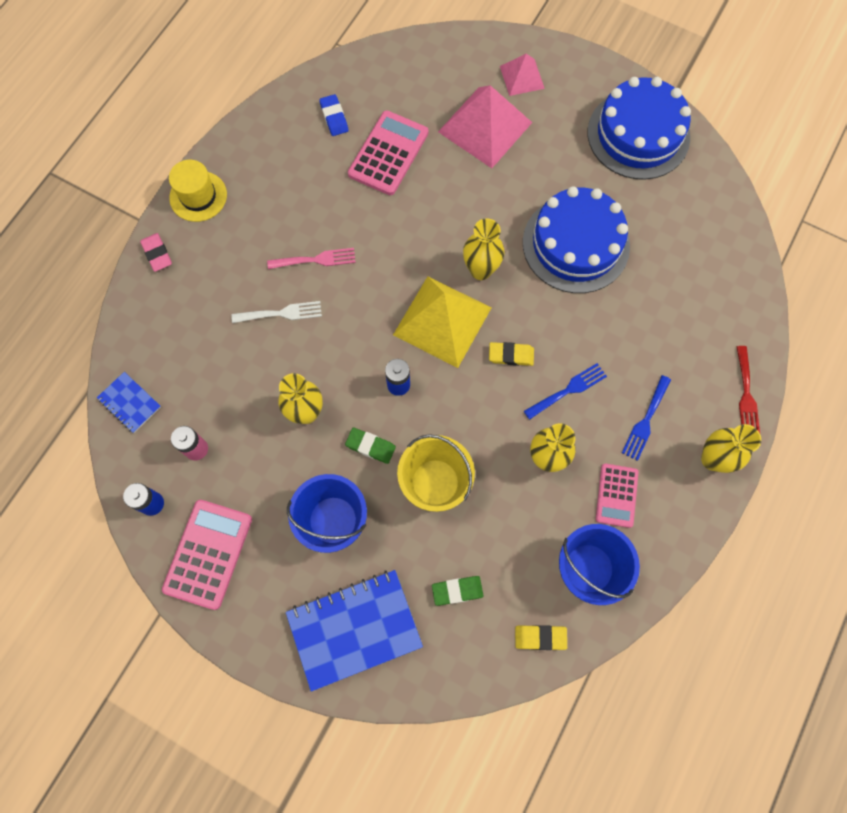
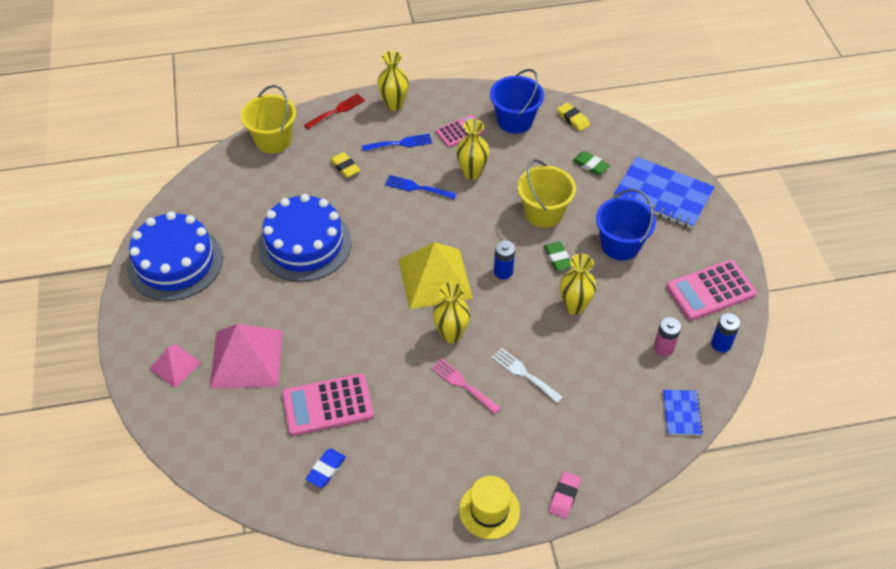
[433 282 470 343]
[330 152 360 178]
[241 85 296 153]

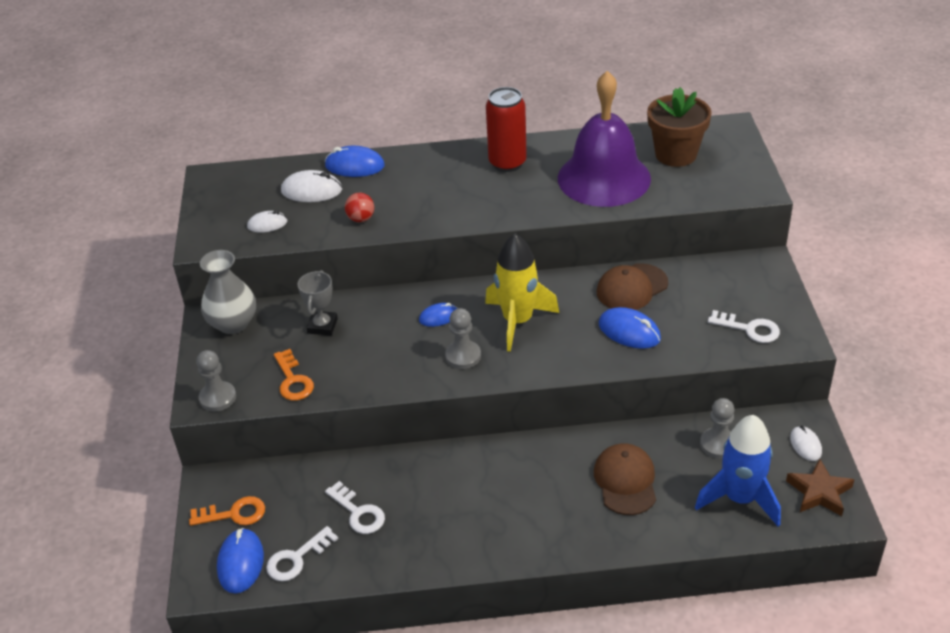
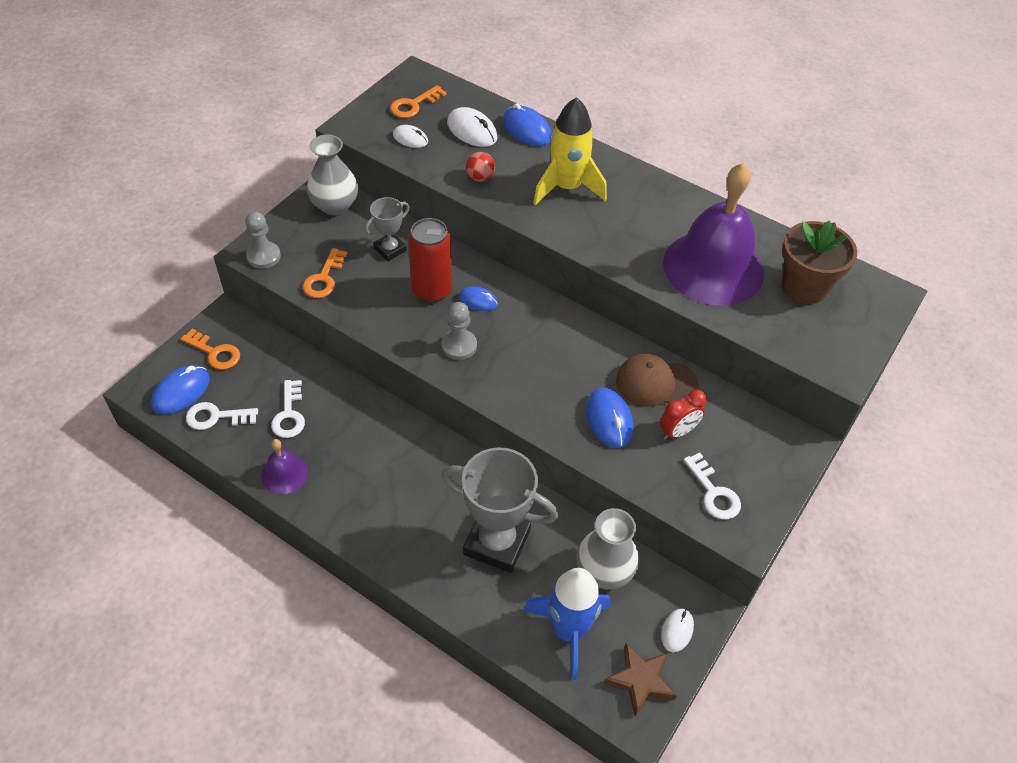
[533 97 607 205]
[408 218 452 303]
[442 447 558 573]
[577 508 639 590]
[261 439 308 494]
[390 85 447 118]
[660 389 707 440]

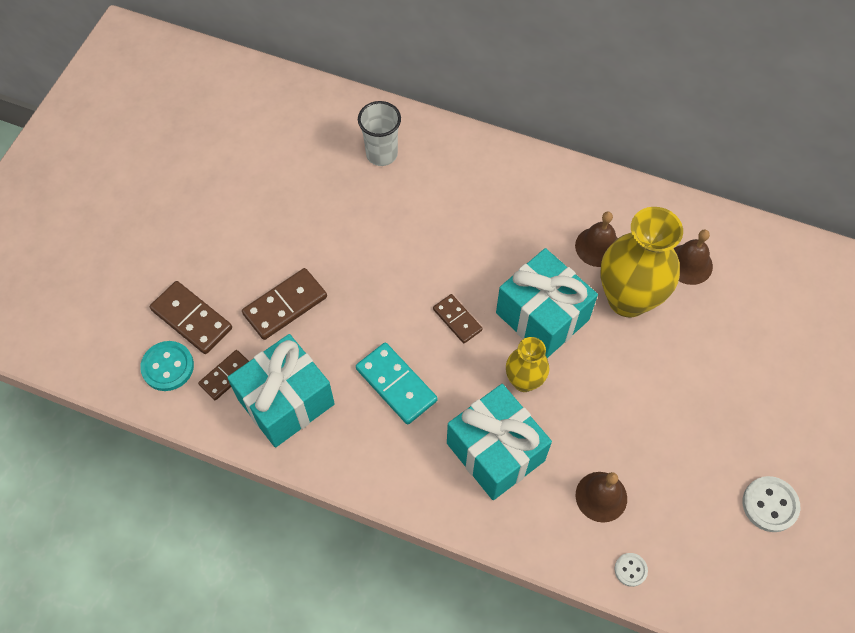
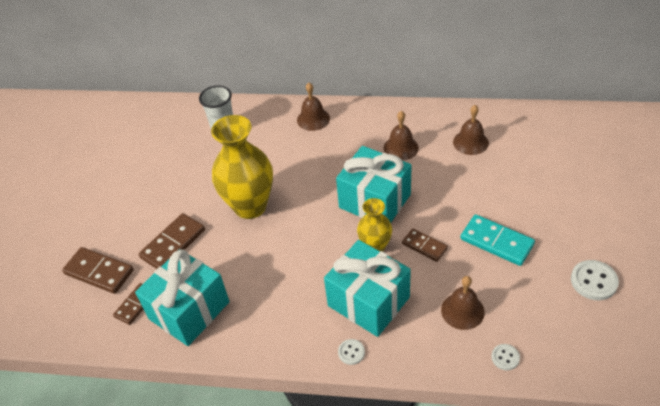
[140 341 194 391] (first image)
[460 214 535 266]
[402 228 448 262]
[211 115 273 219]
[297 83 330 131]
[338 339 365 365]

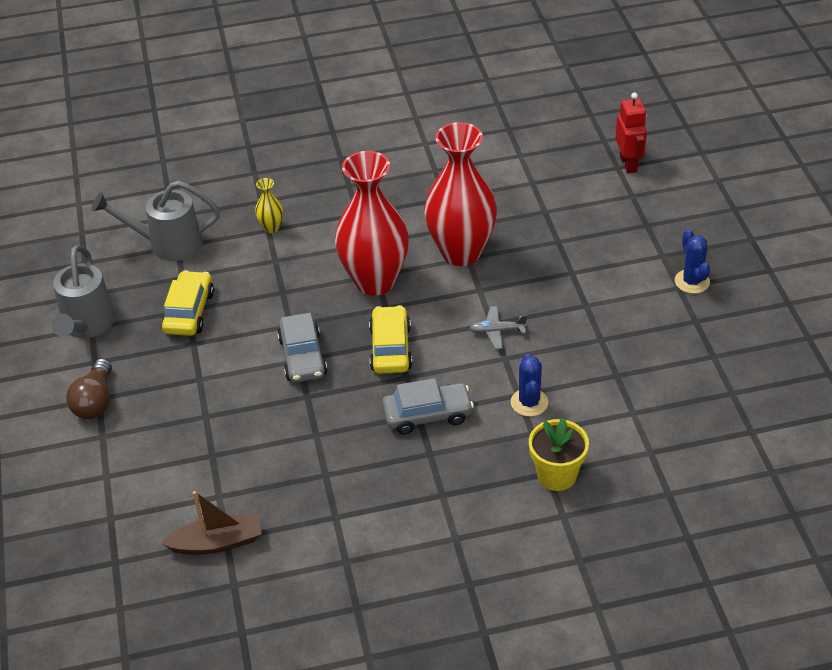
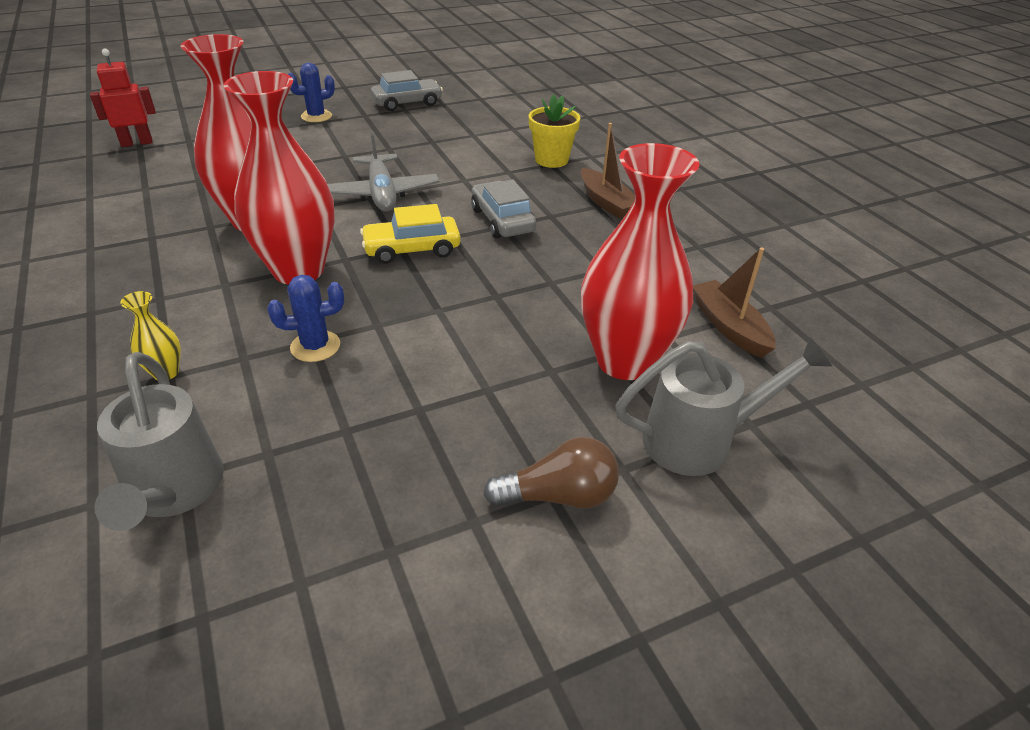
[615 337 833 476]
[161 270 214 336] (first image)
[371 70 443 111]
[327 132 439 211]
[268 275 344 362]
[581 123 635 219]
[581 143 700 380]

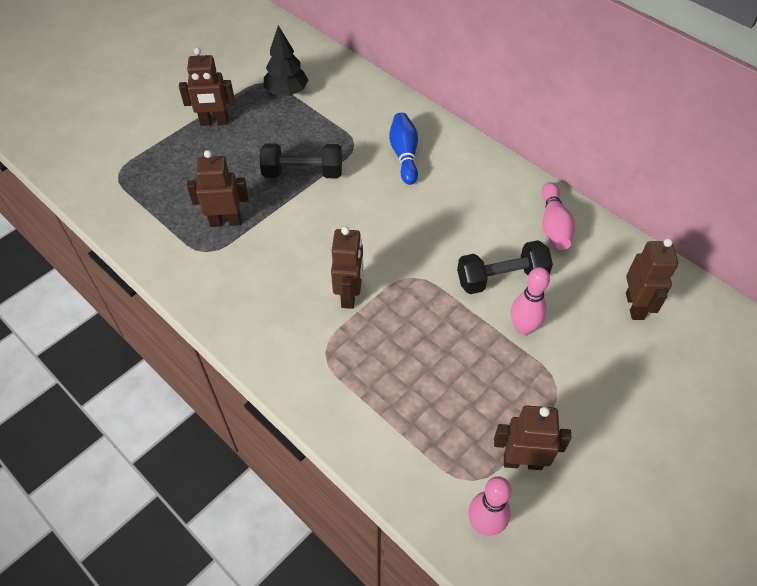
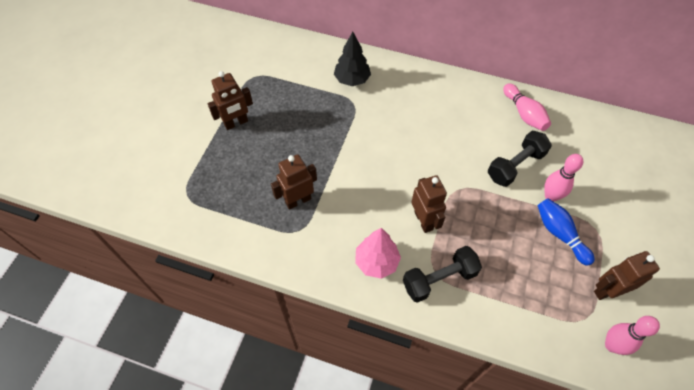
[403 246 482 303]
[334 32 371 86]
[538 198 595 266]
[626 238 678 320] (first image)
[355 228 401 279]

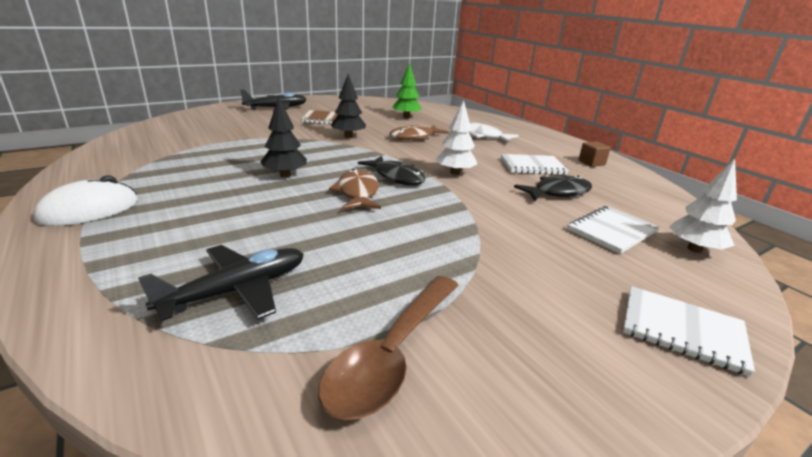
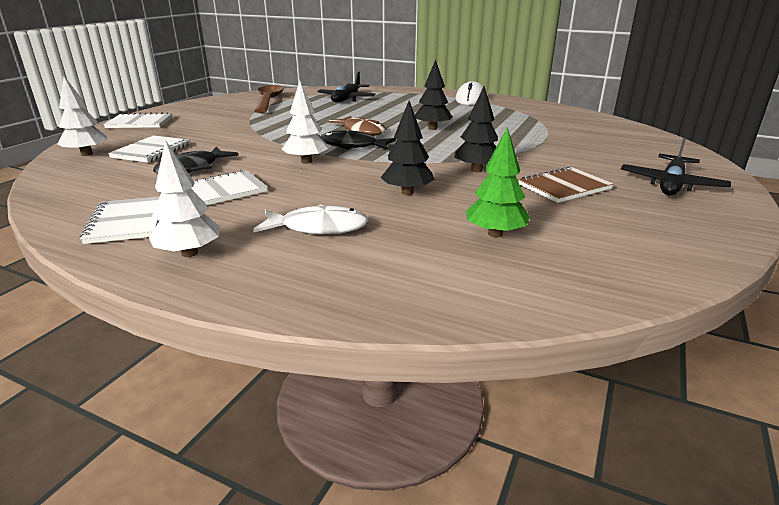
[380 101 435 195]
[80 197 159 244]
[149 140 221 257]

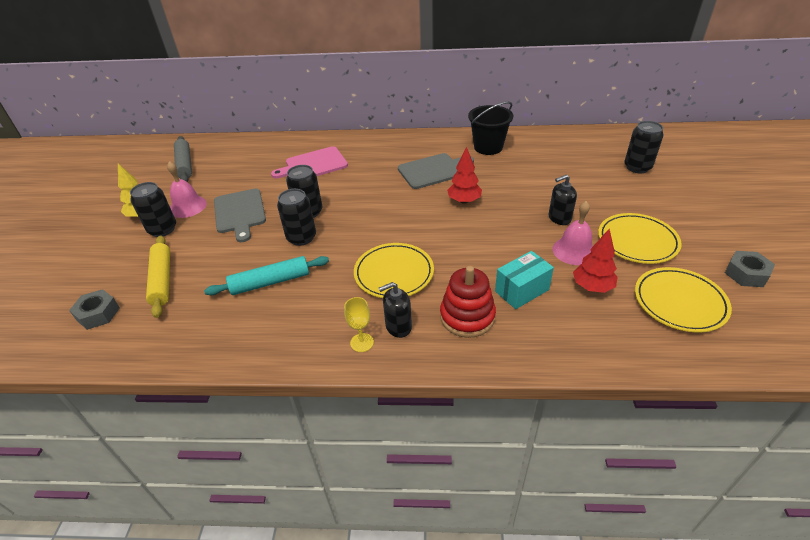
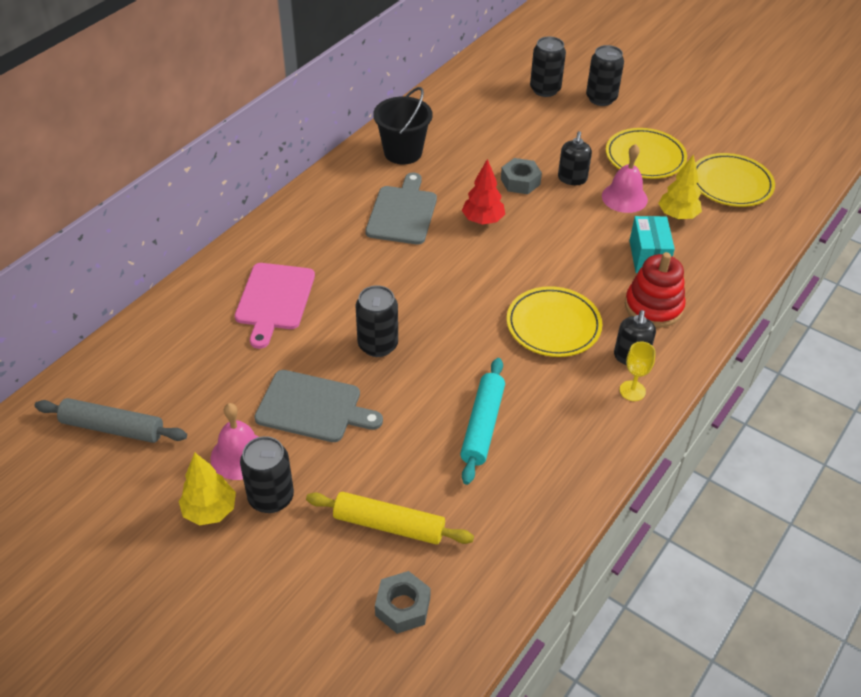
[586 45 624 106]
[658 154 702 219]
[501 158 542 194]

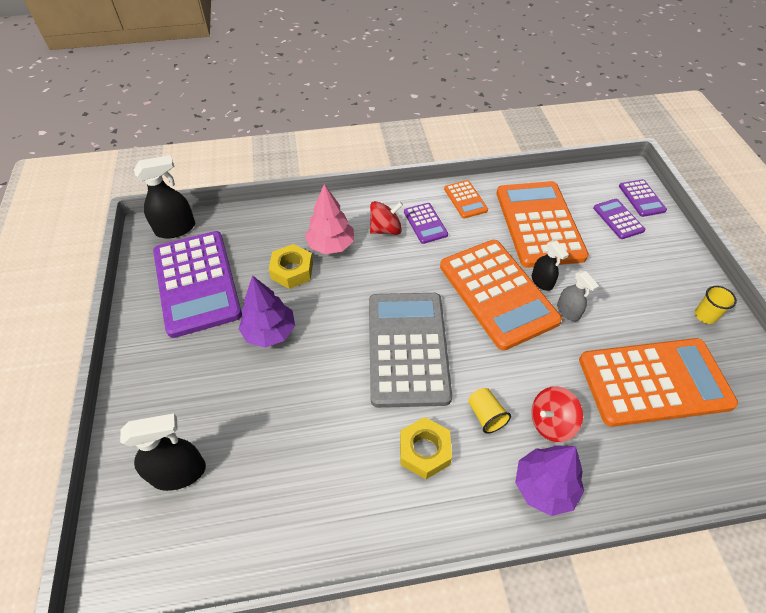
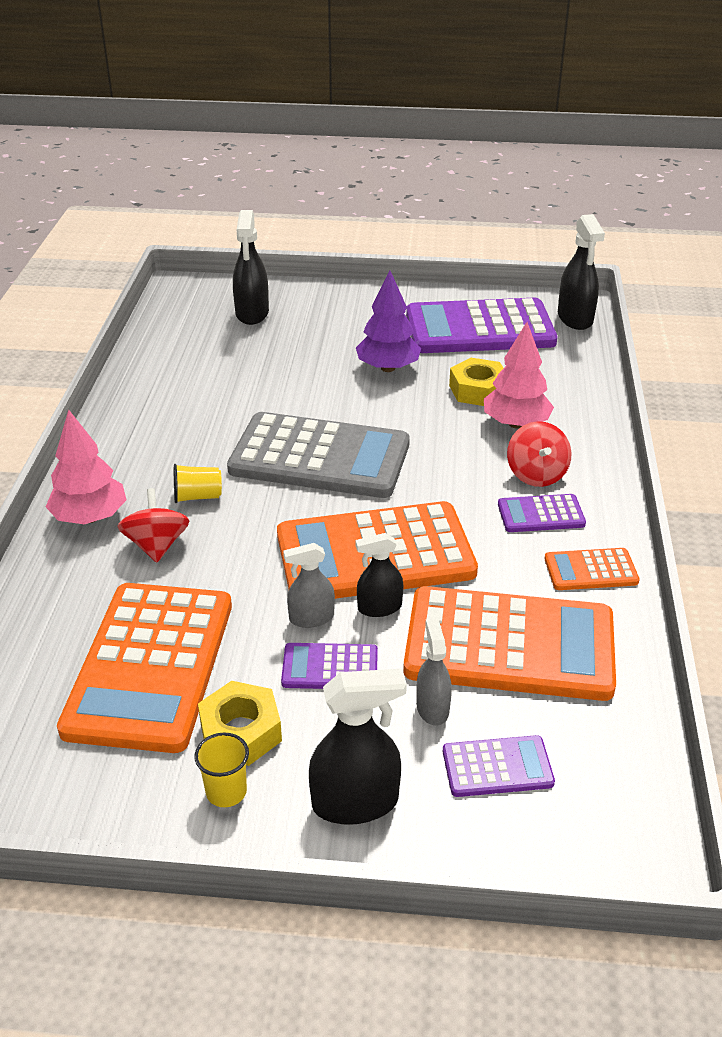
[198 681 282 766]
[46 410 127 524]
[281 643 378 689]
[309 669 407 825]
[416 618 452 726]

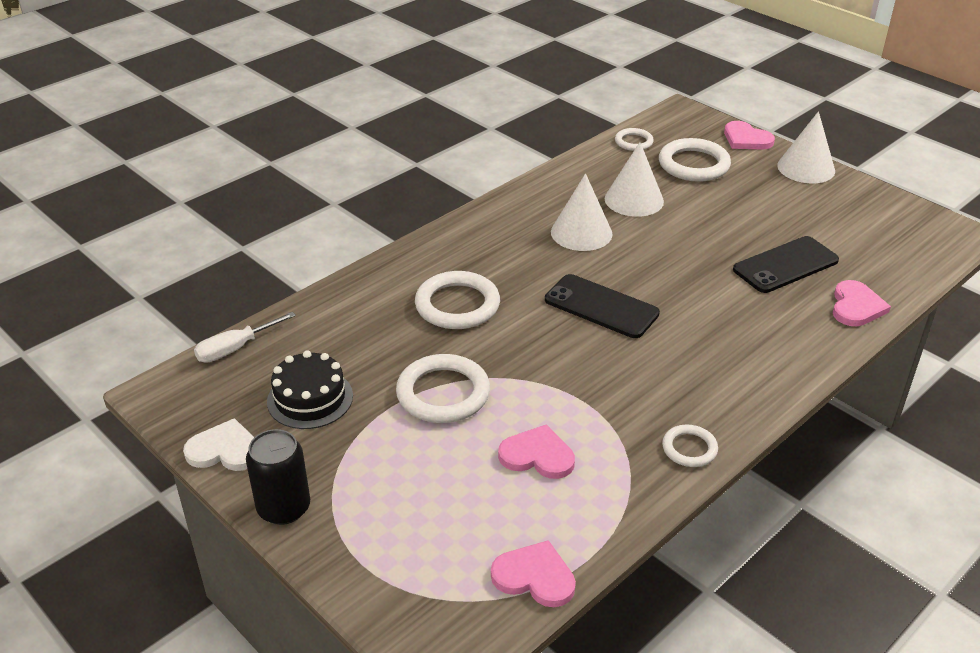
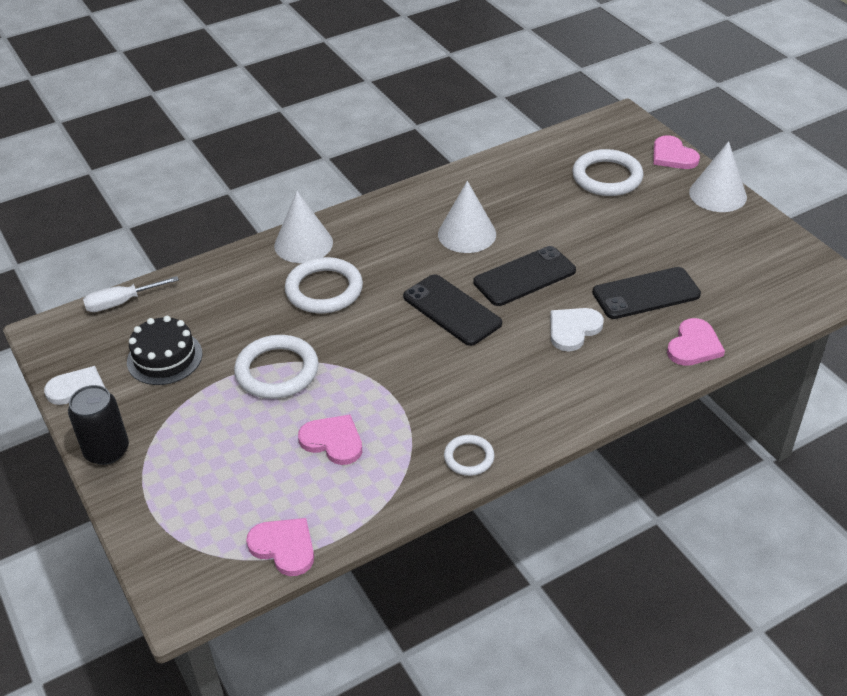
[274 191 333 263]
[615 128 654 151] (first image)
[473 246 576 306]
[550 308 604 352]

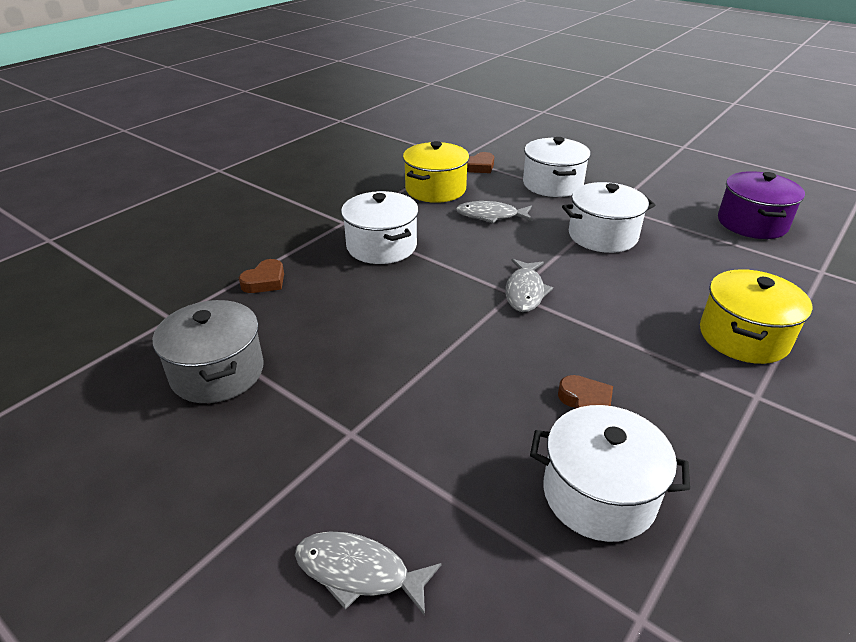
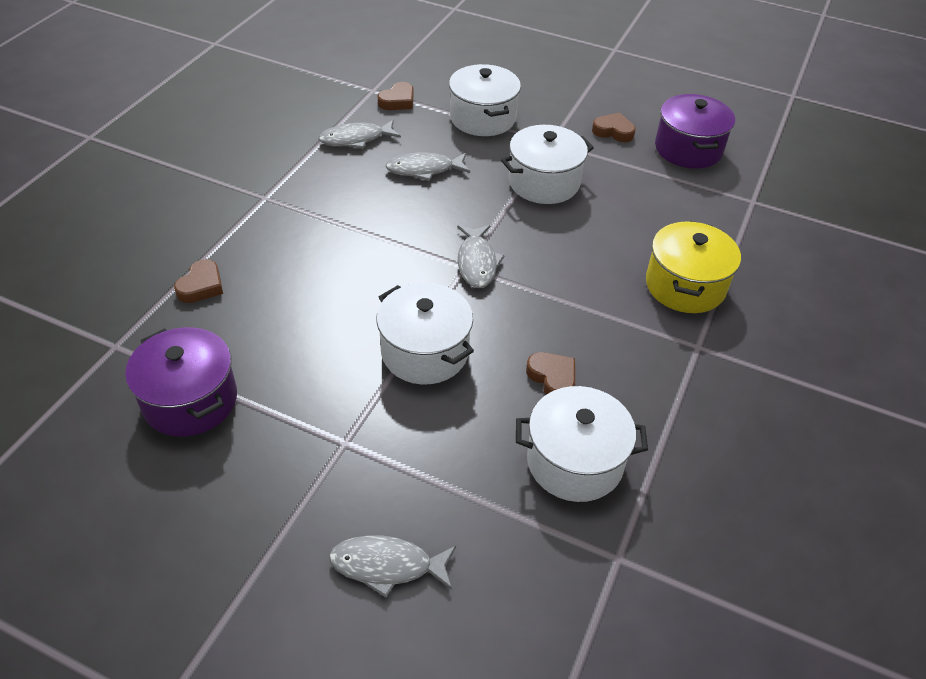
[125 327 237 437]
[376 283 474 384]
[319 120 401 149]
[592 113 636 142]

